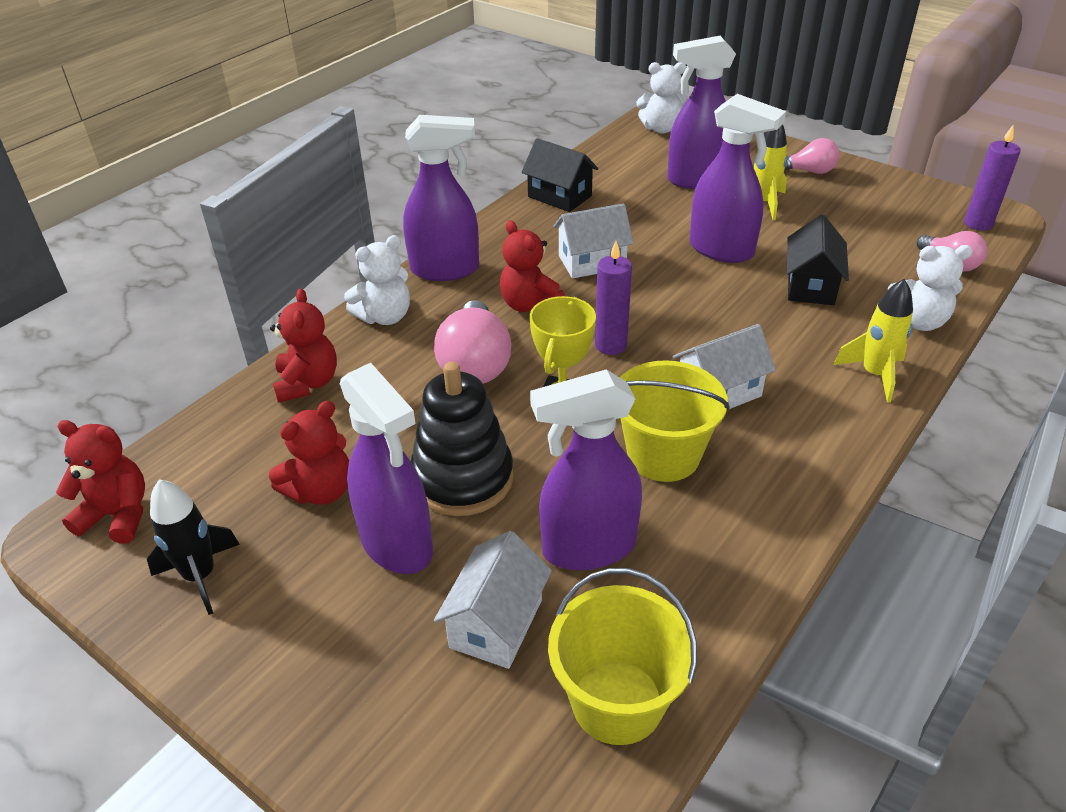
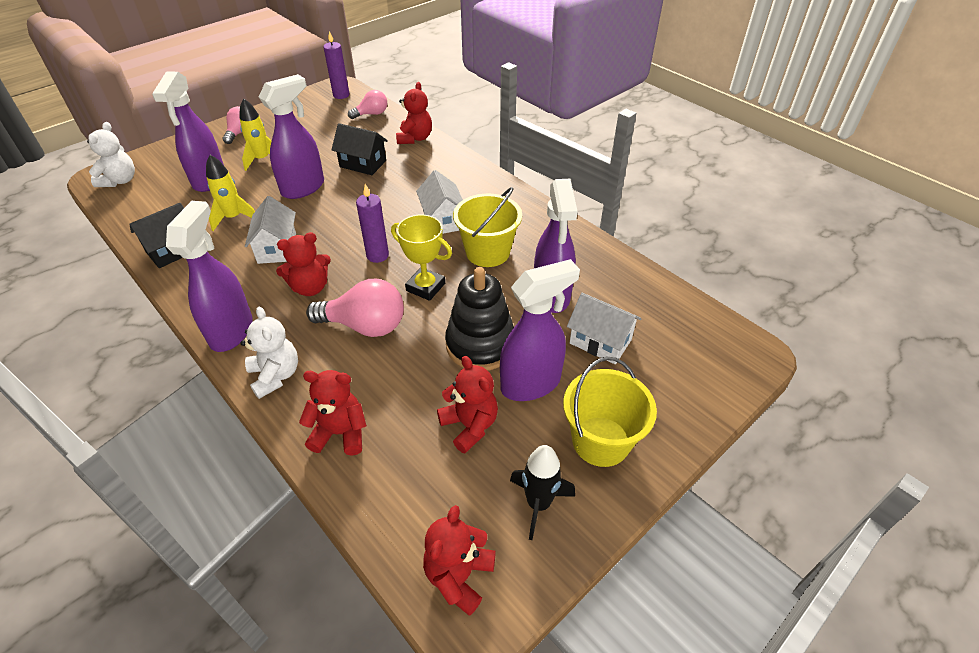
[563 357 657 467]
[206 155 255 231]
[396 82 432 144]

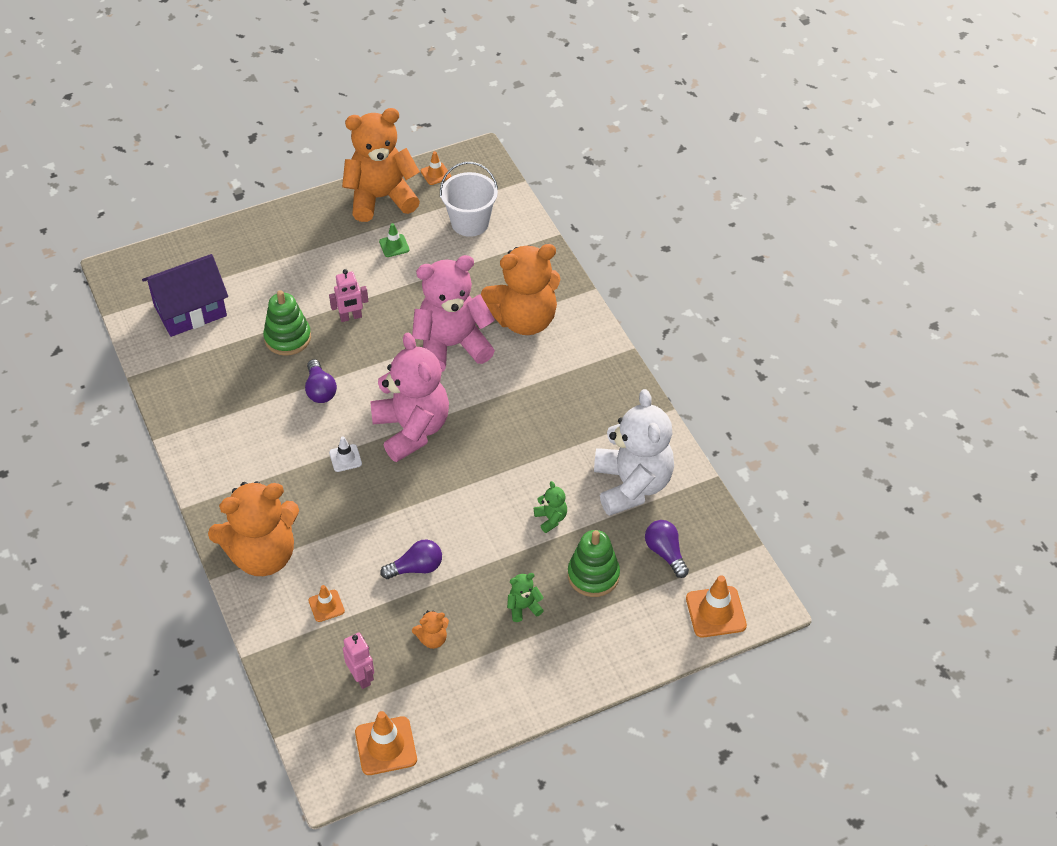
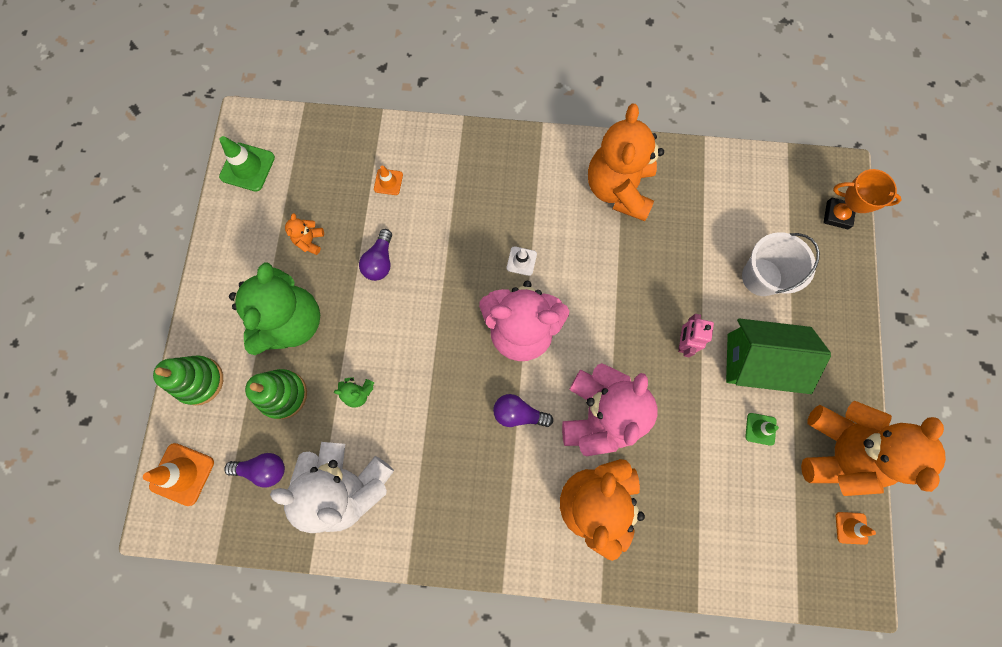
[142 254 228 337] (first image)
[588 104 664 221]
[153 355 223 405]
[493 394 553 427]
[343 633 374 689] (first image)
[219 136 275 192]
[742 232 820 296]
[229 262 320 355]
[726 318 831 394]
[823 169 902 229]

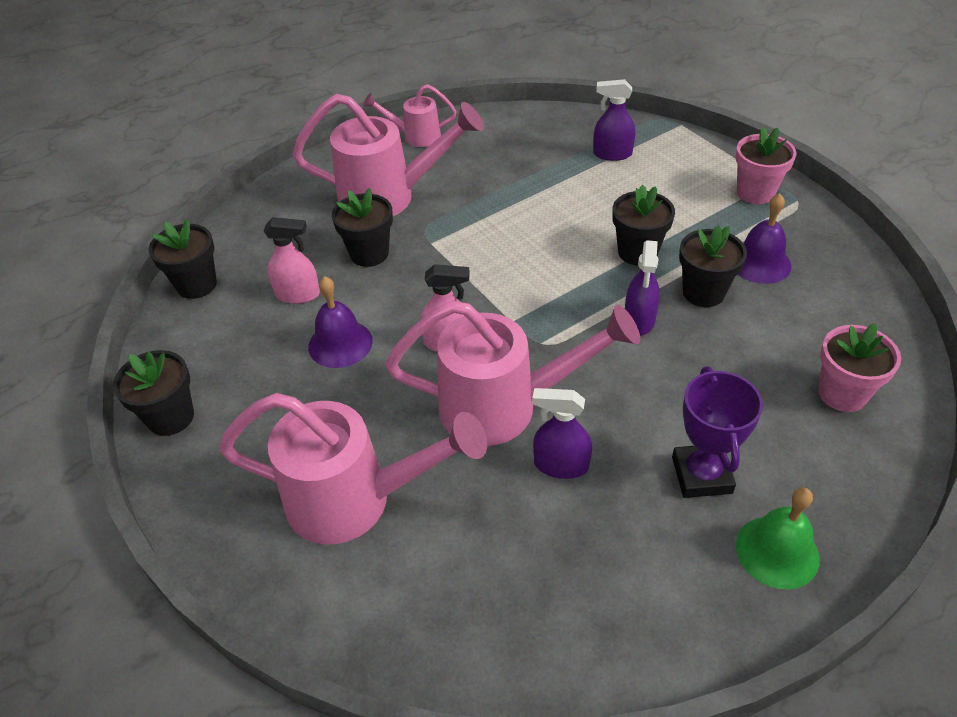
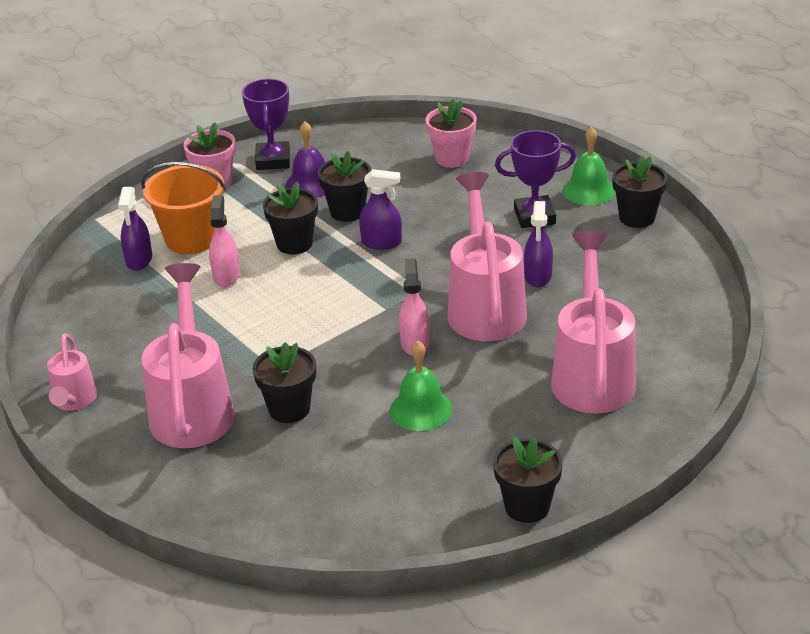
[612 156 668 228]
[209 195 240 287]
[390 341 452 431]
[141 162 226 254]
[242 79 290 170]

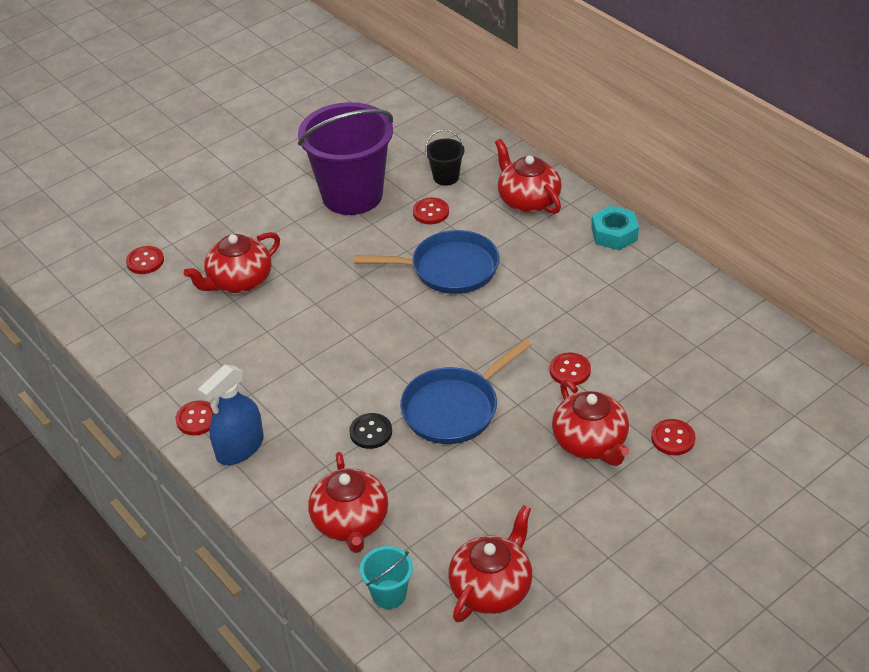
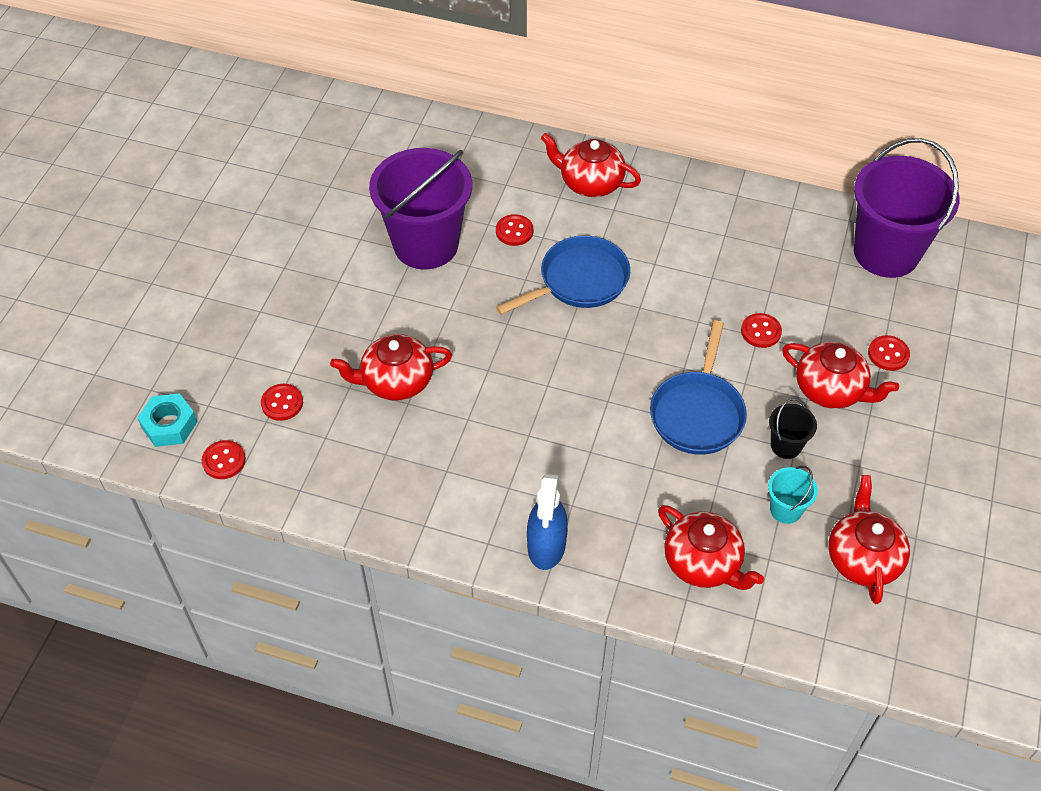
[202 440 246 479]
[330 334 452 401]
[349 413 392 449] (first image)
[768 466 818 524]
[769 398 817 459]
[137 393 197 447]
[854 138 959 278]

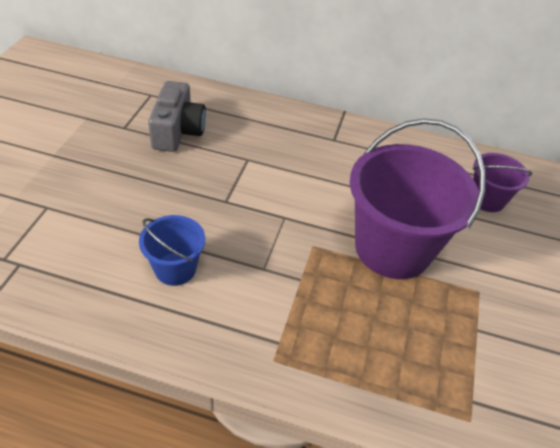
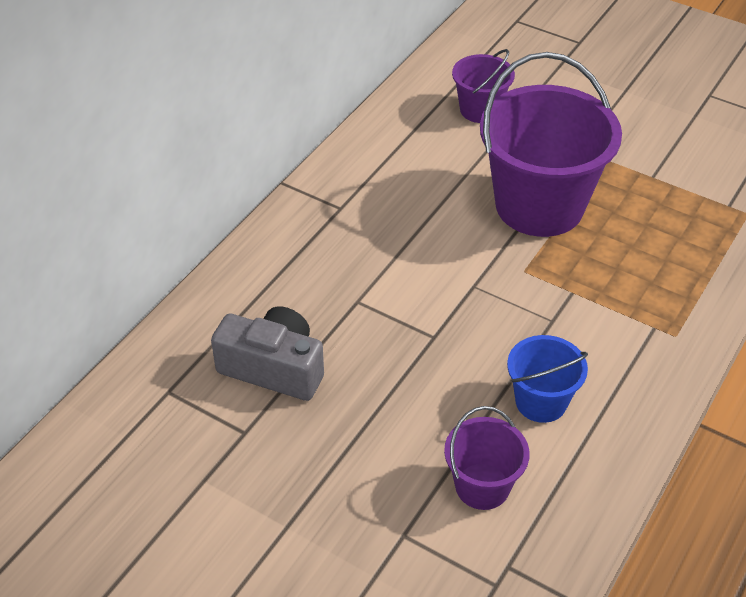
[444 406 530 510]

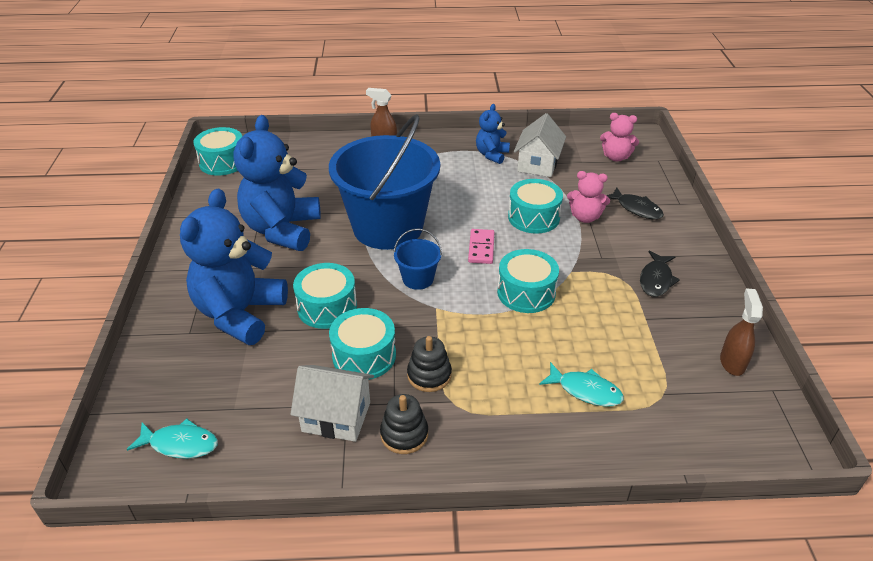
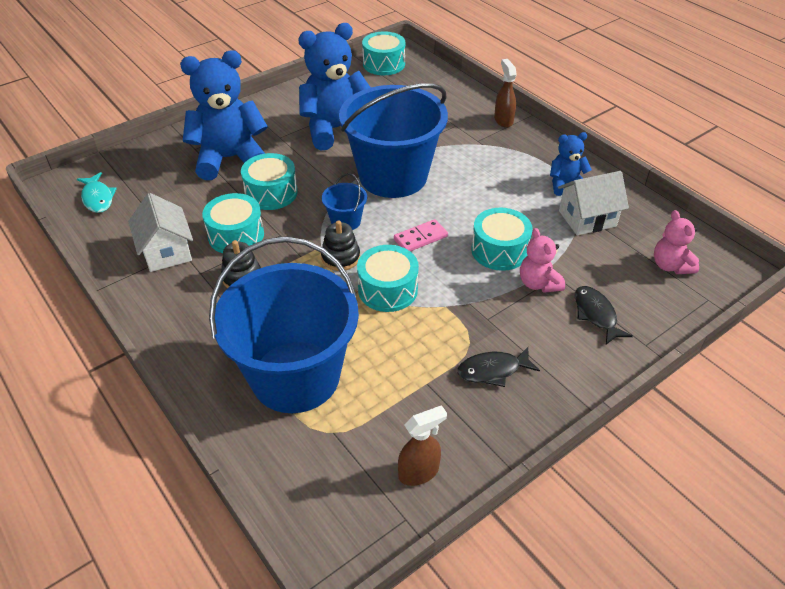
[321 220 360 271]
[209 237 359 413]
[575 286 633 345]

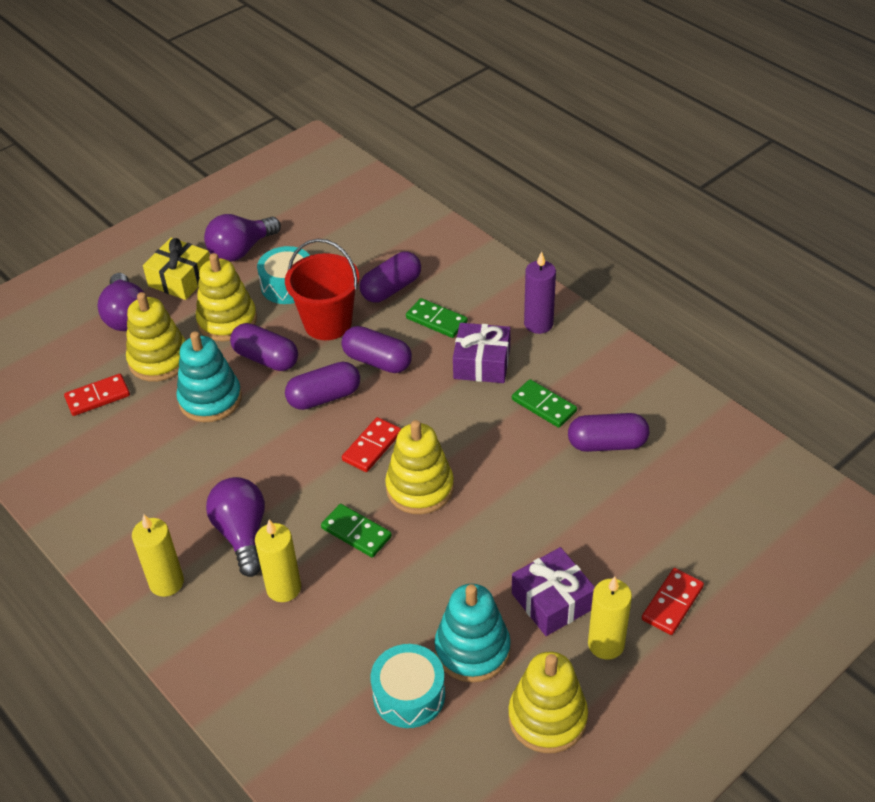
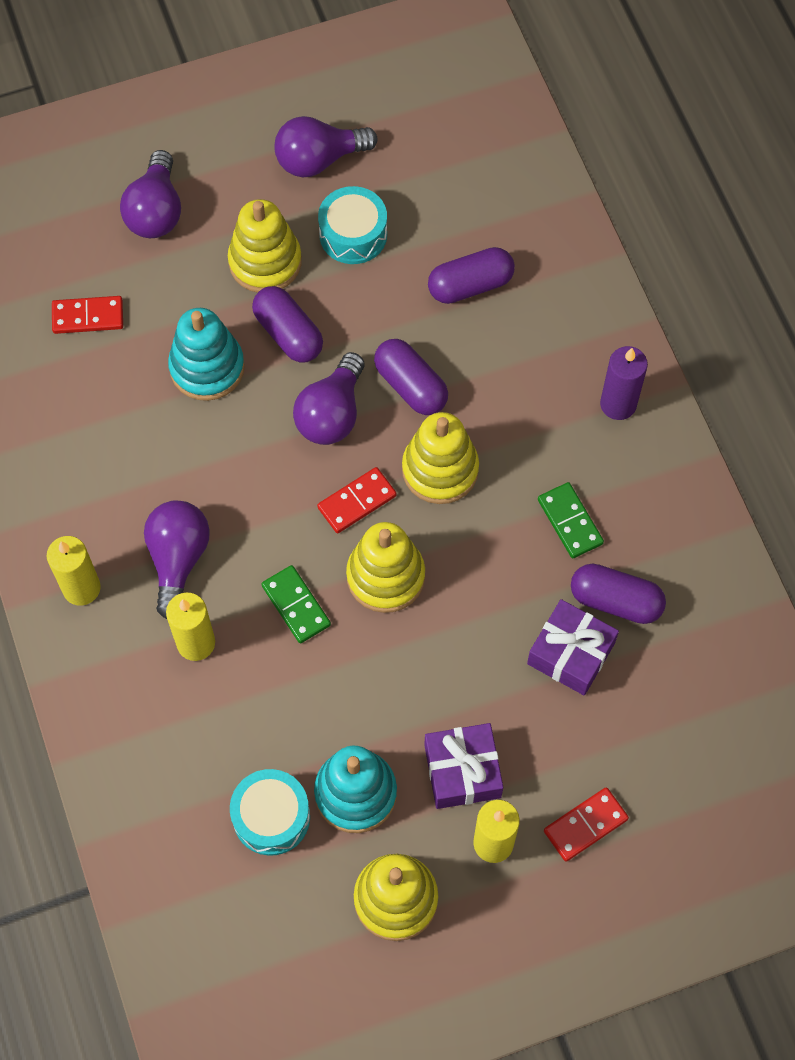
[402 412 479 504]
[143 238 210 300] (first image)
[285 239 359 340] (first image)
[293 352 365 445]
[406 298 468 338] (first image)
[527 599 619 696]

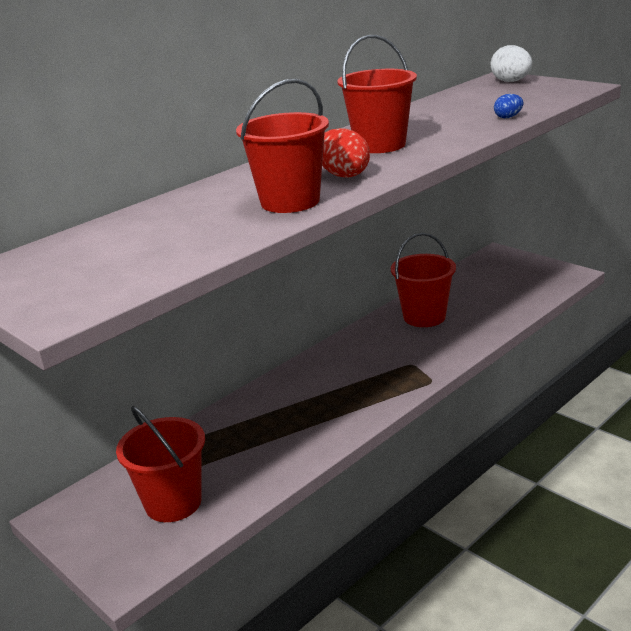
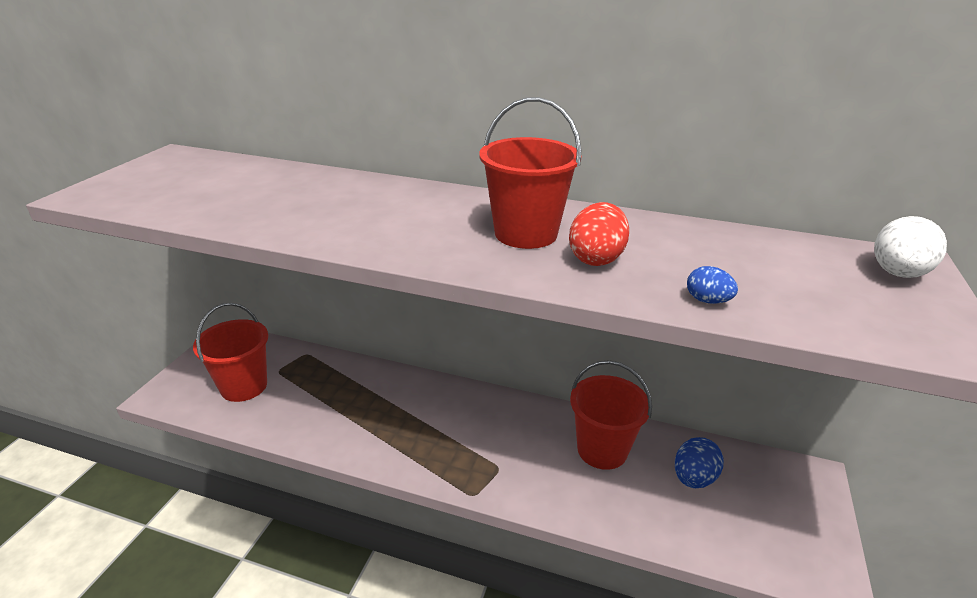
[236 79 329 213] (first image)
[569 202 629 266]
[675 437 724 488]

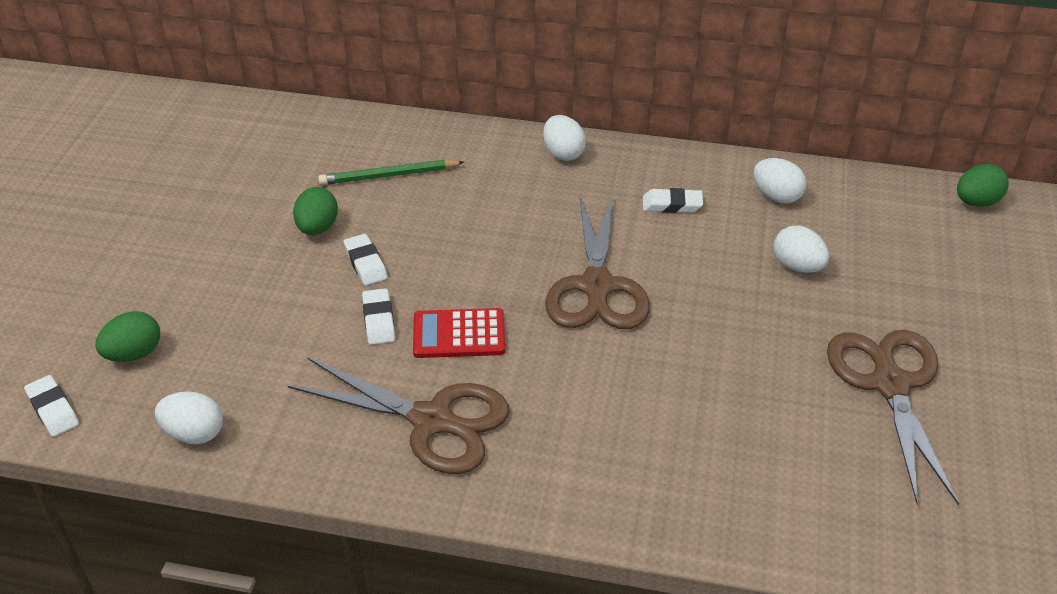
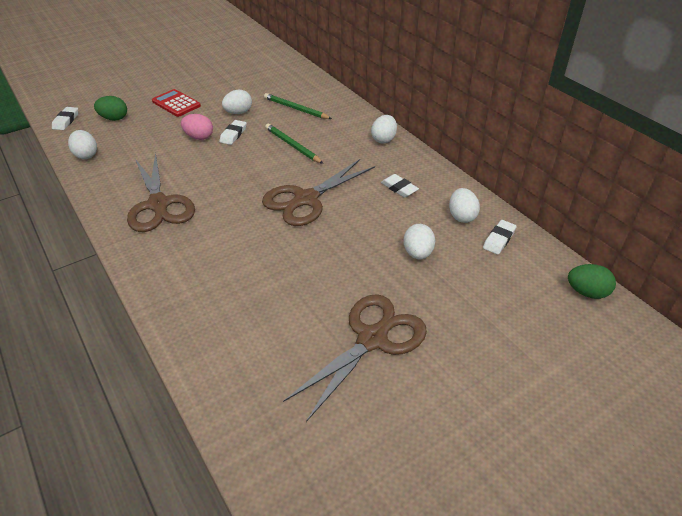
[222 90 252 114]
[483 220 517 255]
[152 89 201 117]
[181 114 213 140]
[265 124 324 164]

